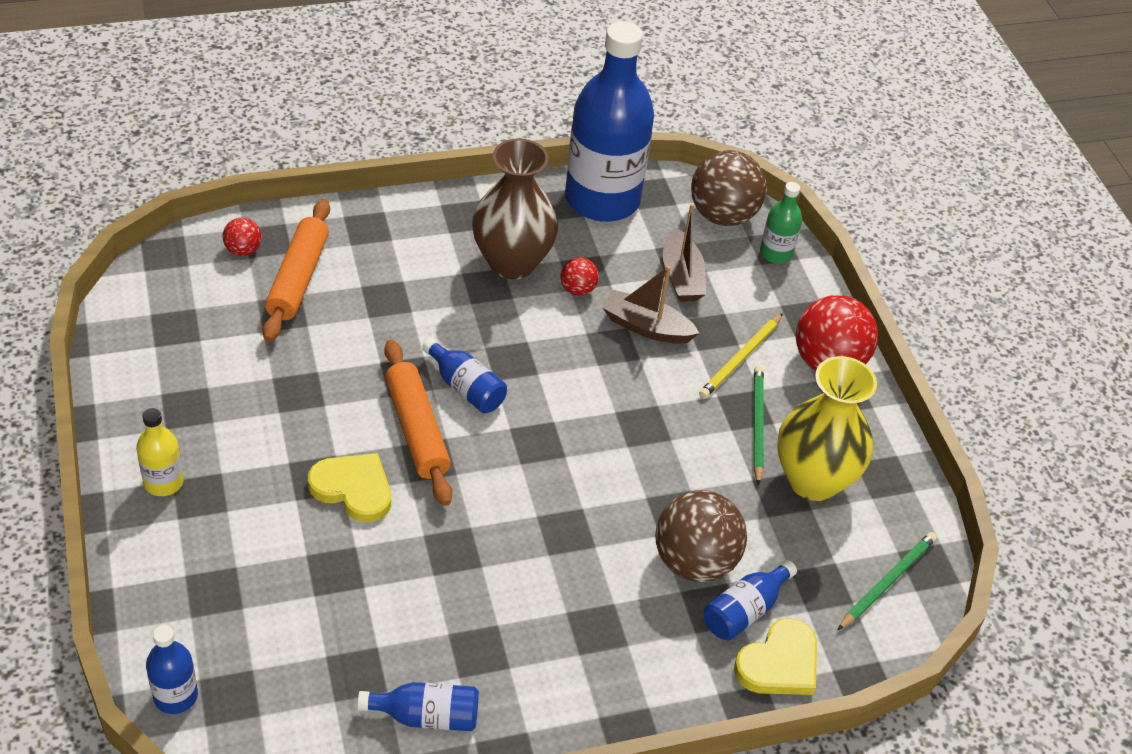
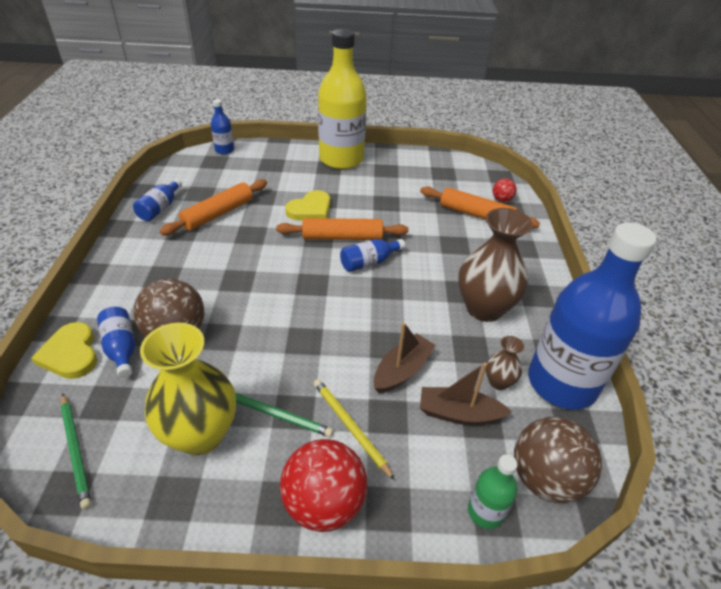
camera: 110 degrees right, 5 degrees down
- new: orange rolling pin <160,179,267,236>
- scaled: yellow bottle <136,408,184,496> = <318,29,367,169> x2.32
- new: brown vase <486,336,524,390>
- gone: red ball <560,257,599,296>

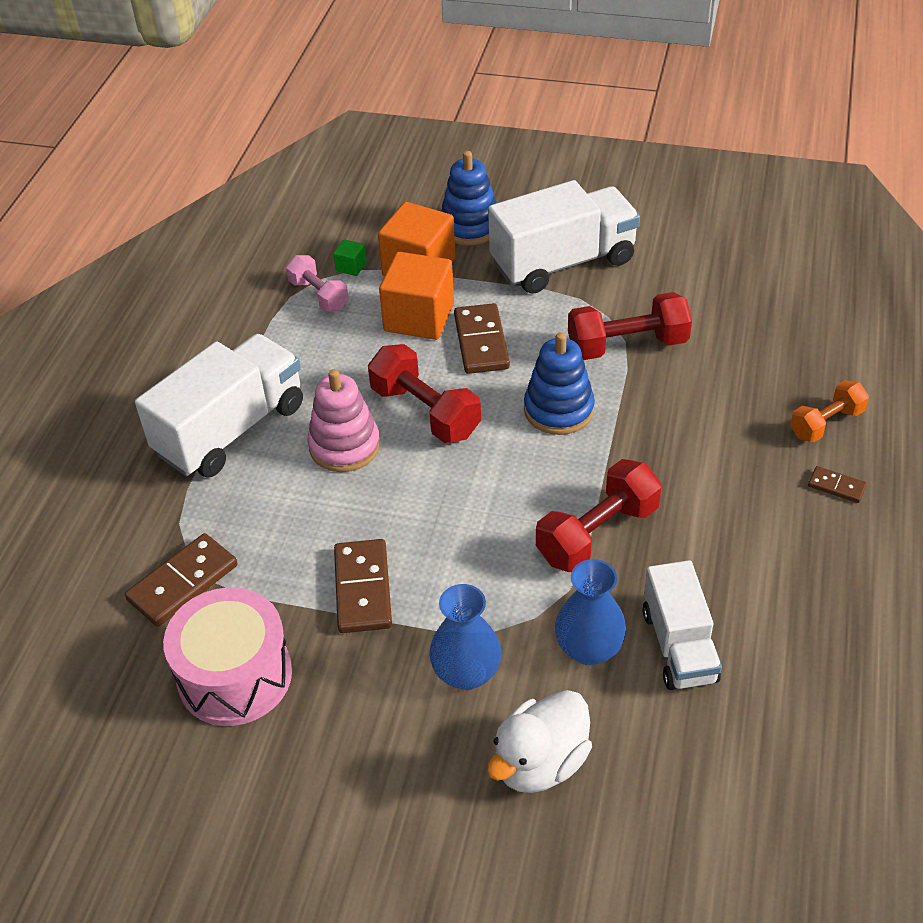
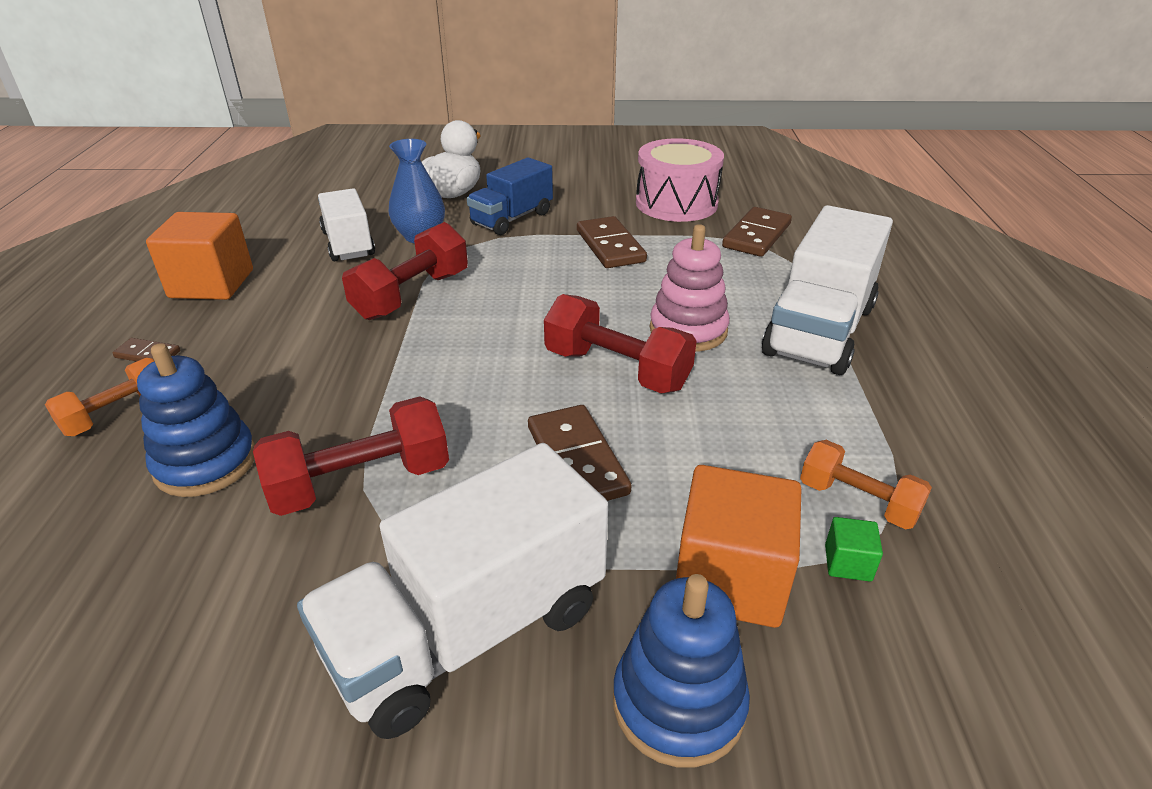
camera: 165 degrees right, 10 degrees down
- shifted: blue stacking toy <524,332,595,435> to <137,343,255,497>
- shifted: orange cube <379,252,454,340> to <146,212,253,300>
- swapped: blue vase <429,584,501,690> to blue truck <467,158,553,235>
- repainted: pink dumbbell <286,255,349,311> to orange dumbbell <800,440,932,529>

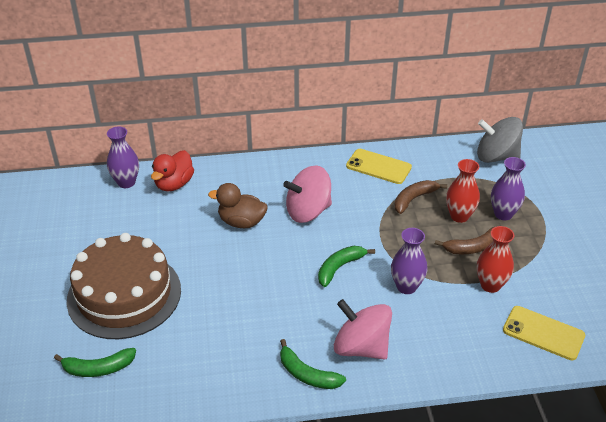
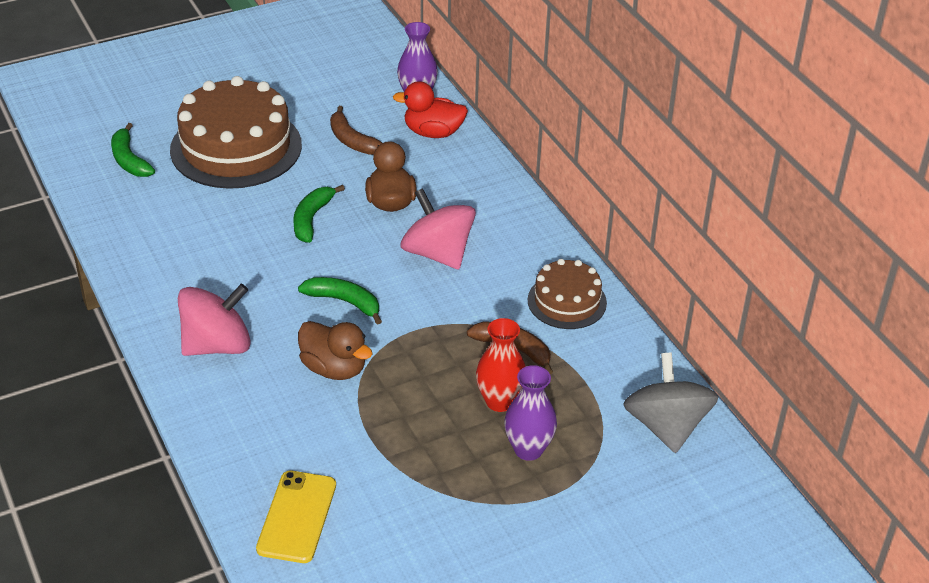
camera: 70 degrees right, 0 degrees up
- rotated: pink spinning top <334,299,392,360> = <178,284,251,356> 45 degrees clockwise
- shifted: green banana <280,339,346,389> to <293,185,345,243>
- swapped: purple vase <391,228,427,294> to brown duck <298,321,373,380>
- shifted: brown banana <435,227,494,254> to <330,106,382,155>
- swapped: yellow phone <346,149,412,184> to brown cake <528,259,607,329>
- gone: red vase <477,226,514,293>

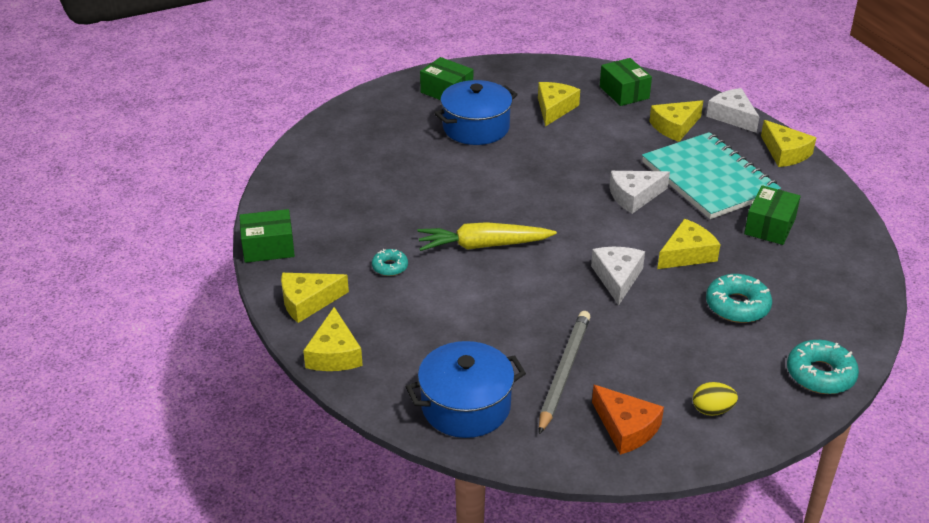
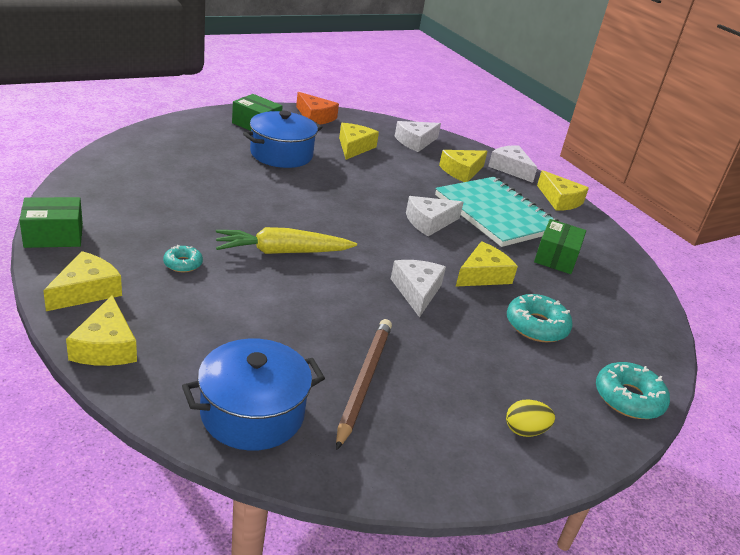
camera: 10 degrees left, 5 degrees down
- rotated: yellow cheese <281,273,349,323> = <43,251,122,311> 150 degrees clockwise
- shifted: orange cheese <592,385,664,455> to <296,92,339,125>
- repainted: grey pencil <539,311,590,435> to brown pencil <336,319,392,450>
- swapped: green box <600,58,652,106> to white cheese <395,121,441,152>

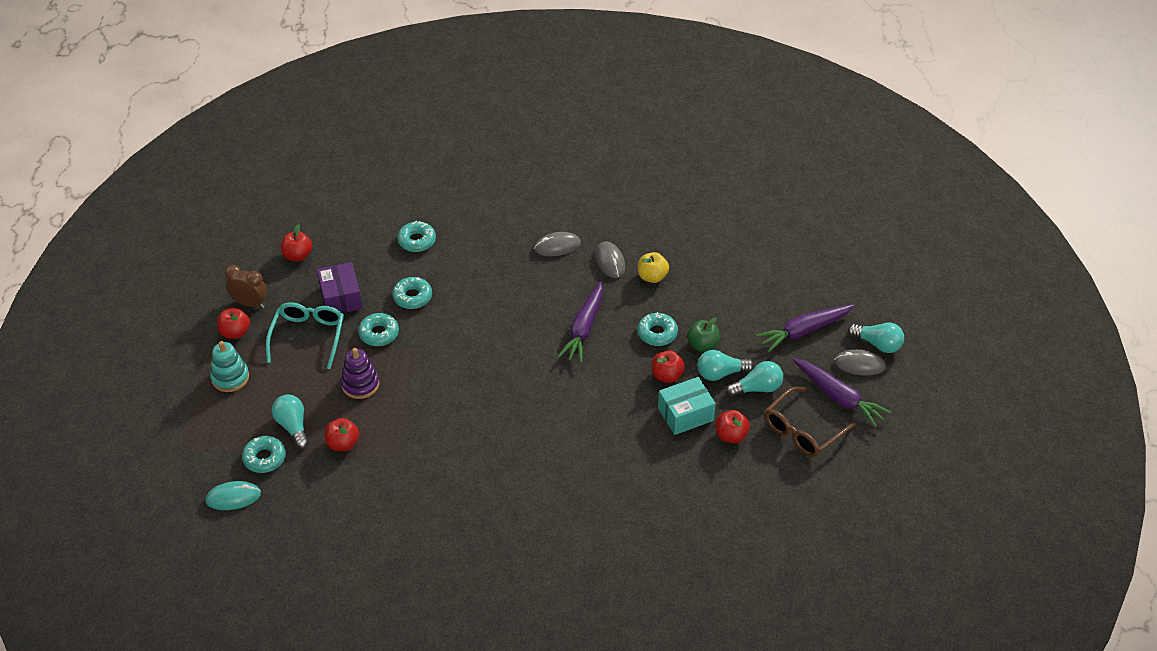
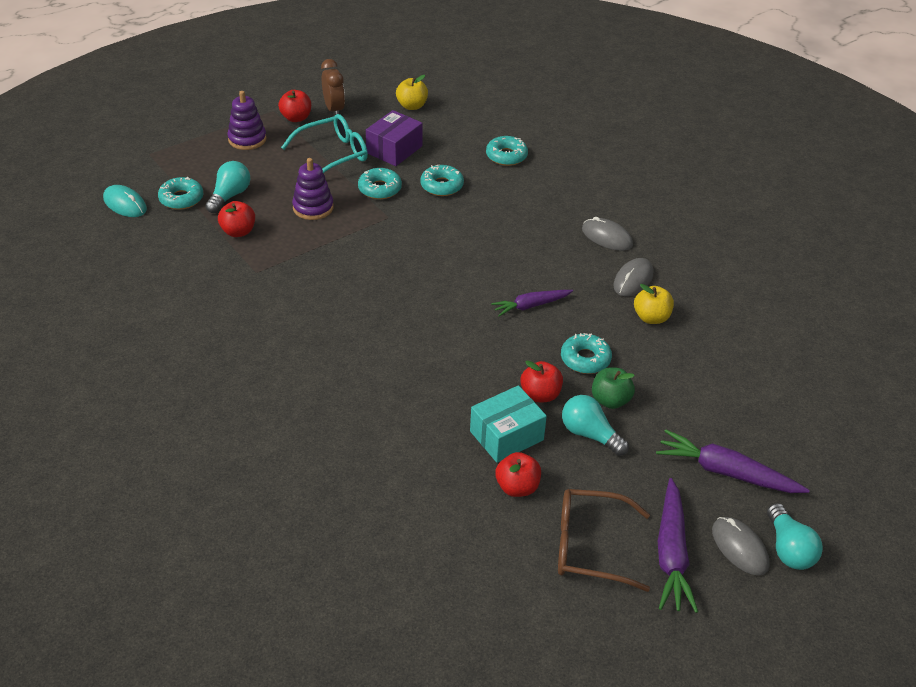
camera: 50 degrees right, 5 degrees down
- repainted: turquoise stacking toy <210,341,249,392> to purple stacking toy <227,91,267,150>
- repainted: red apple <281,224,312,261> to yellow apple <396,75,428,110>
- rotated: turquoise box <658,377,716,435> = <470,385,547,463> 60 degrees counterclockwise
- scaled: purple carrot <558,281,603,363> = <491,290,573,316> x0.65
- gone: turquoise light bulb <726,361,783,397>

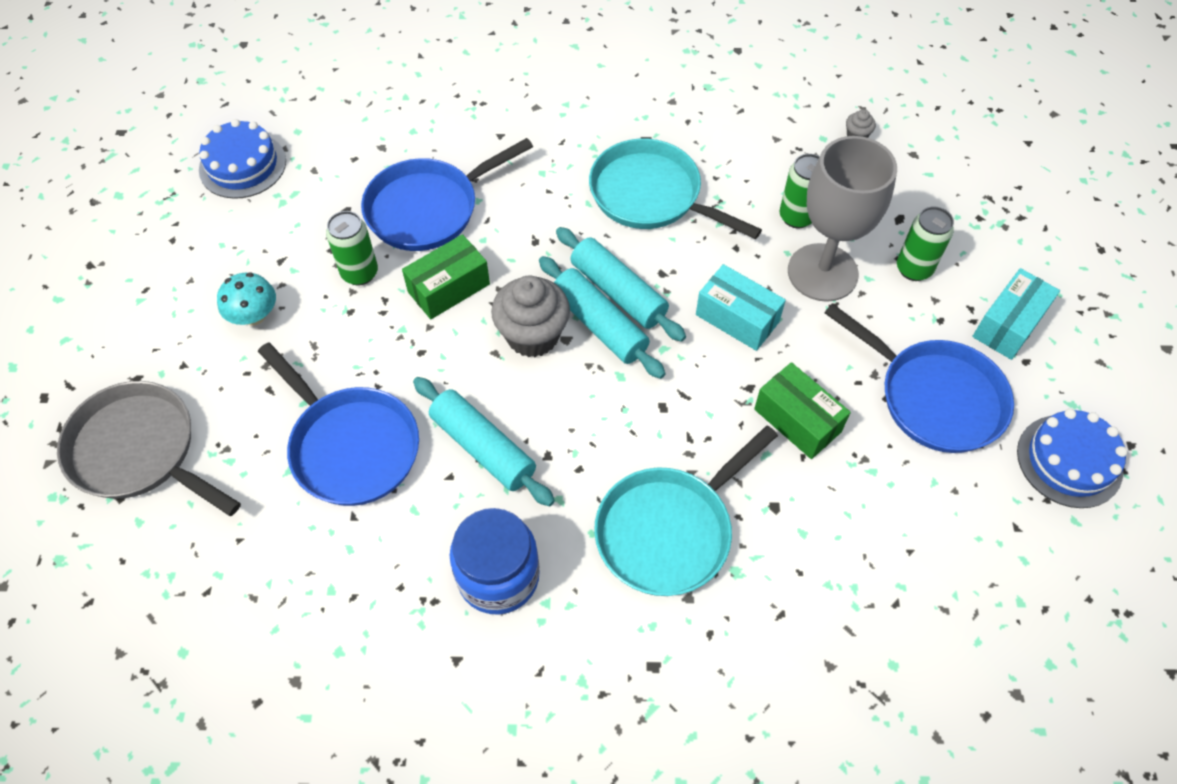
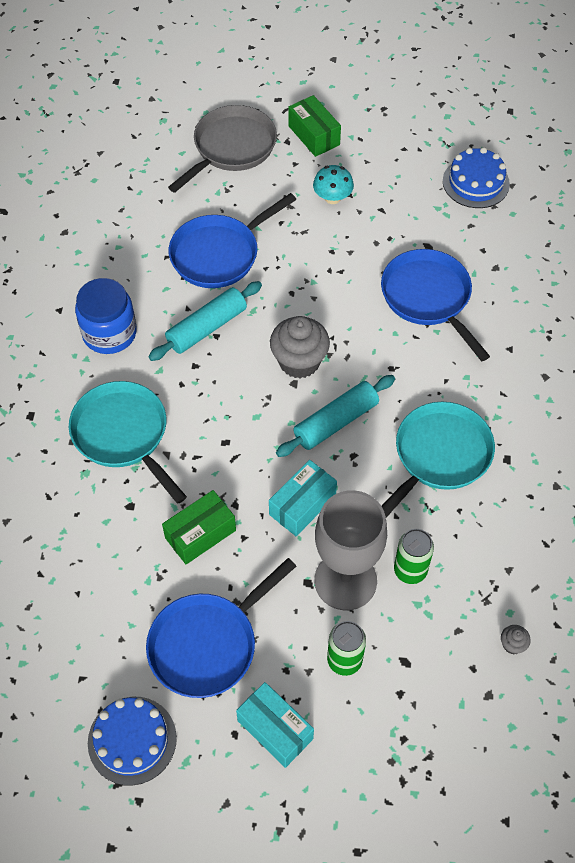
camera: 95 degrees right, 0 degrees up
- shifted: green box <402,234,490,319> to <289,95,341,157>
- gone: green can <326,211,378,286>
- gone: turquoise rolling pin <539,256,666,379>

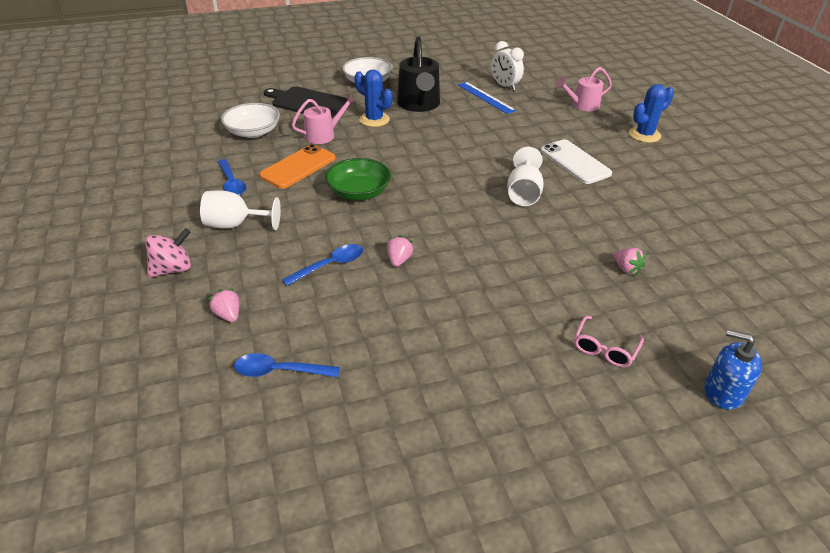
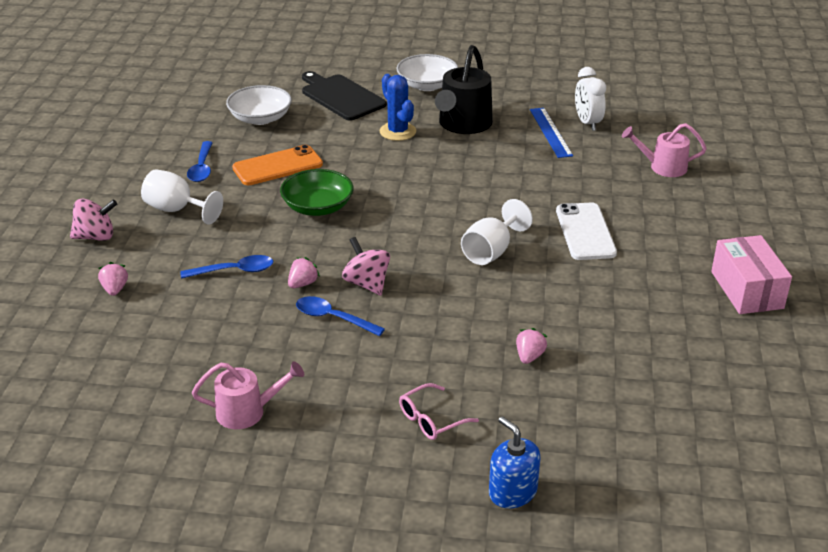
camera: 25 degrees right, 5 degrees down
- shifted: pink watering can <292,95,356,144> to <192,361,304,429>
- shifted: blue spoon <234,353,340,377> to <296,296,385,336>
- new: pink spinning top <342,237,390,296>
- rotated: pink strawberry <614,248,646,275> = <516,328,547,364> 150 degrees counterclockwise
- new: pink box <711,235,792,314>
- gone: blue cactus <629,84,674,143>

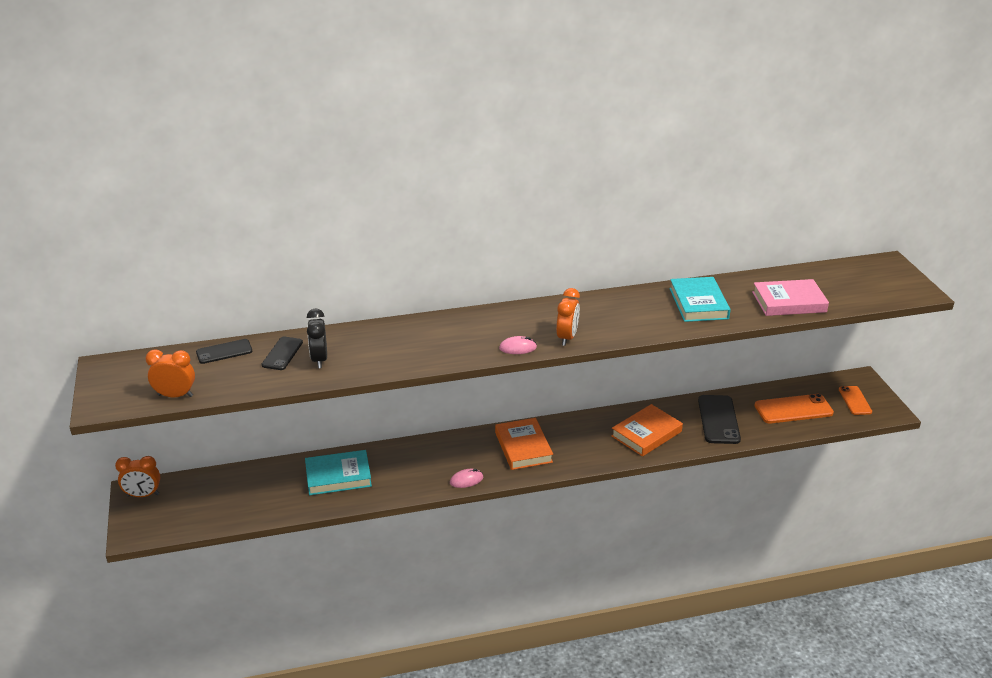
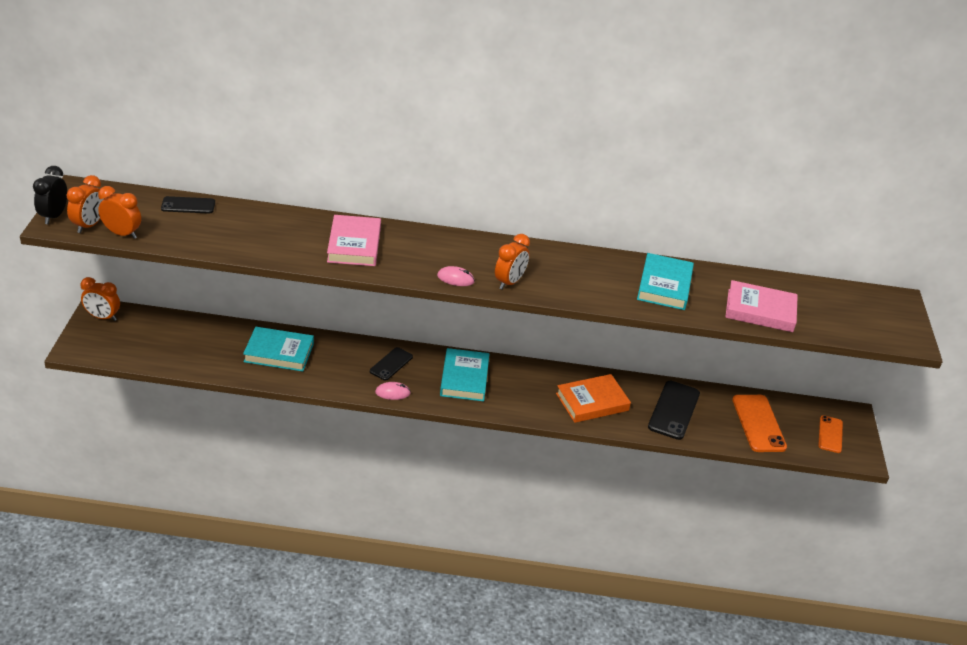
camera: 15 degrees right, 5 degrees up
- shifted: black clock <307,309,327,368> to <33,166,67,224>
- new: orange clock <67,175,105,233>
- new: pink book <327,215,381,266>
- shifted: black phone <262,337,303,370> to <370,347,413,381>
- repainted: orange book <495,418,553,470> to turquoise book <440,348,489,401>
- rotated: orange phone <754,394,834,424> = <732,395,787,452> 75 degrees clockwise

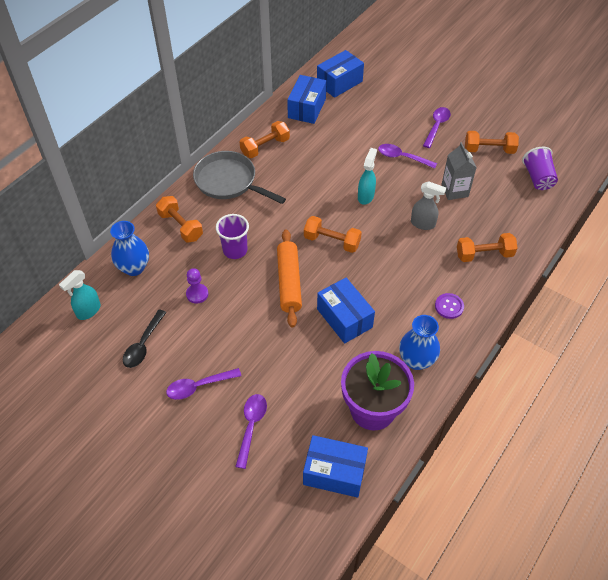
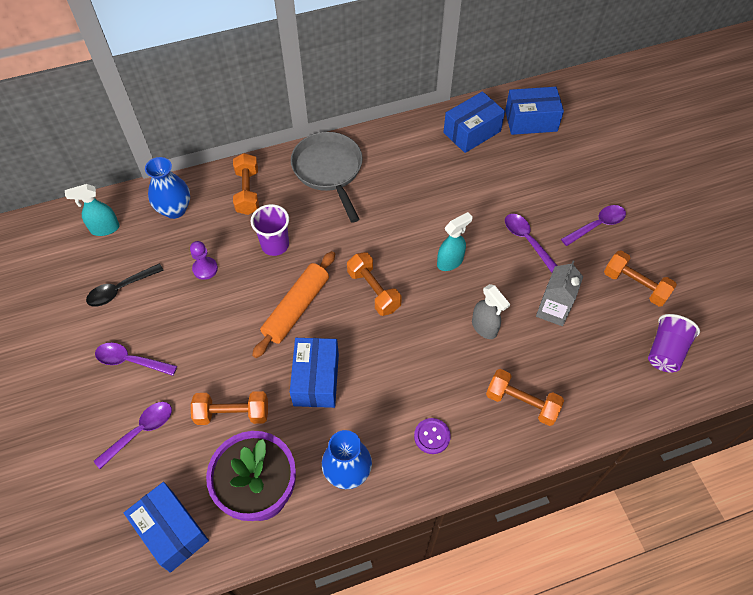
camera: 35 degrees right, 5 degrees up
- shifted: orange dumbbell <240,121,290,158> to <191,391,268,425>

